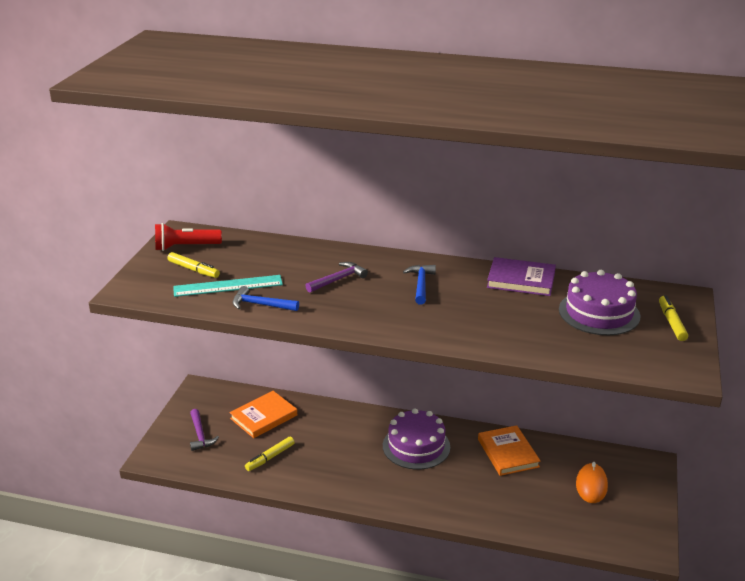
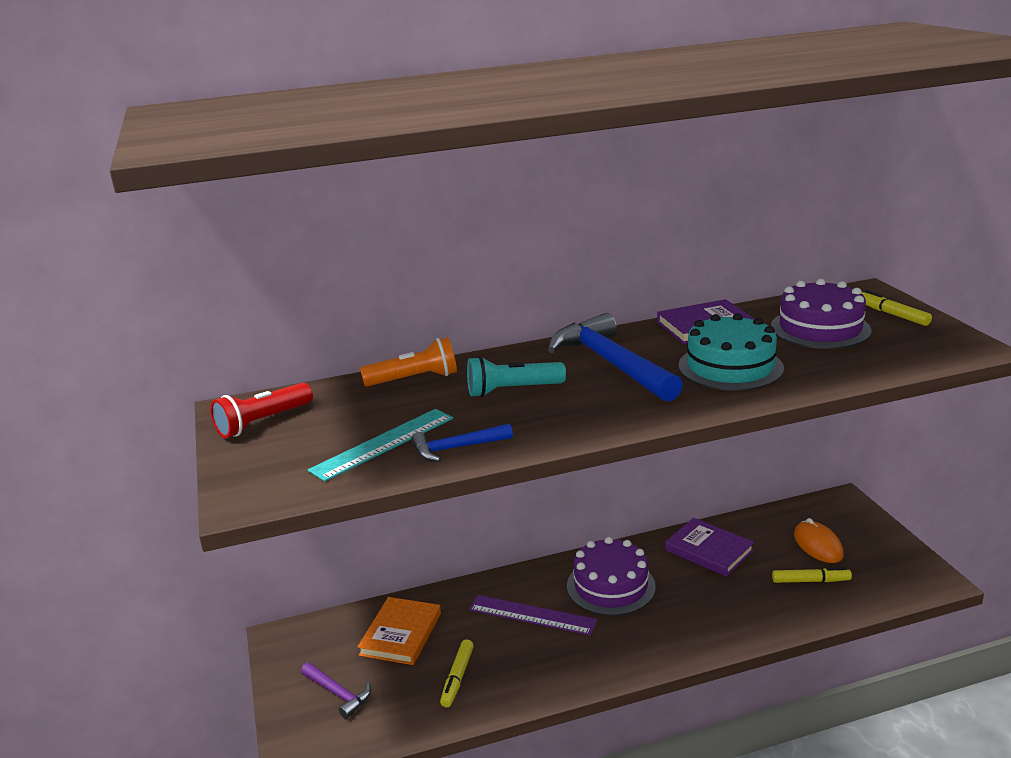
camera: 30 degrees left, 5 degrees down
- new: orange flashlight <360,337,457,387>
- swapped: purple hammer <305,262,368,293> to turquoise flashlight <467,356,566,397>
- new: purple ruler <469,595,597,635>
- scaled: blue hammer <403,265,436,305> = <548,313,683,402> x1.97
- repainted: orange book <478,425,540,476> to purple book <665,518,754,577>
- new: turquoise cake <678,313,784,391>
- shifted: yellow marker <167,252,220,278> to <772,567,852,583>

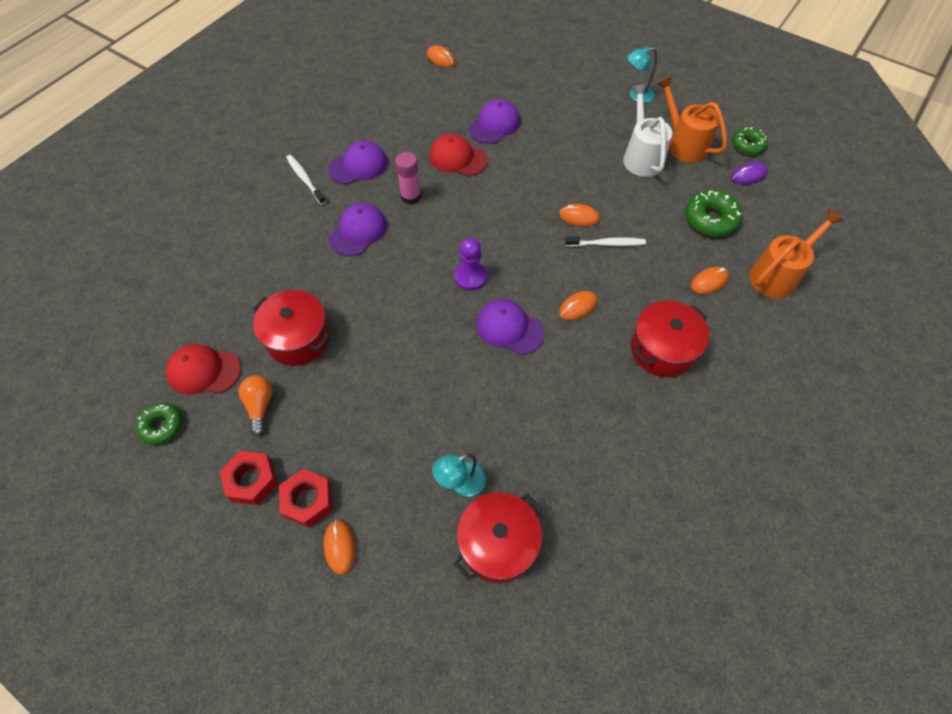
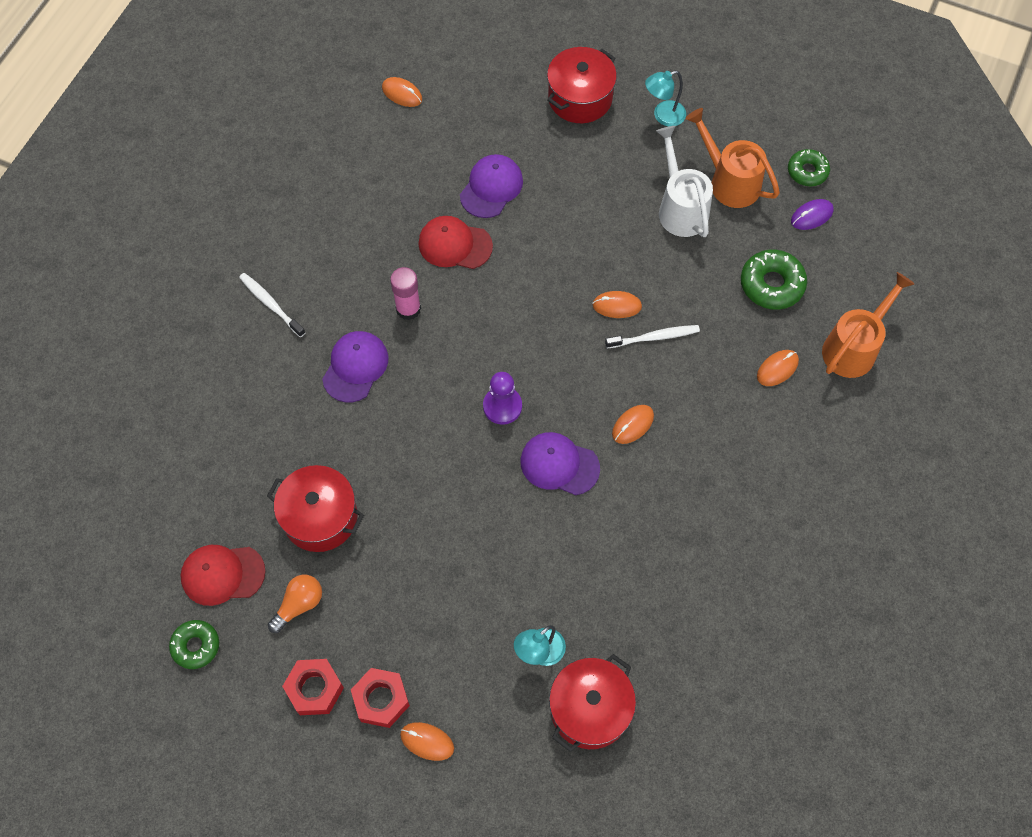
camera: 10 degrees left, 5 degrees up
- rotated: orange light bulb <239,375,273,436> = <268,575,322,633> 60 degrees clockwise
- rotated: orange mouse <324,519,356,575> = <400,722,454,761> 45 degrees counterclockwise
- shifted: red pot <631,301,709,377> to <547,47,617,123>
- gone: purple cap <328,141,387,184>

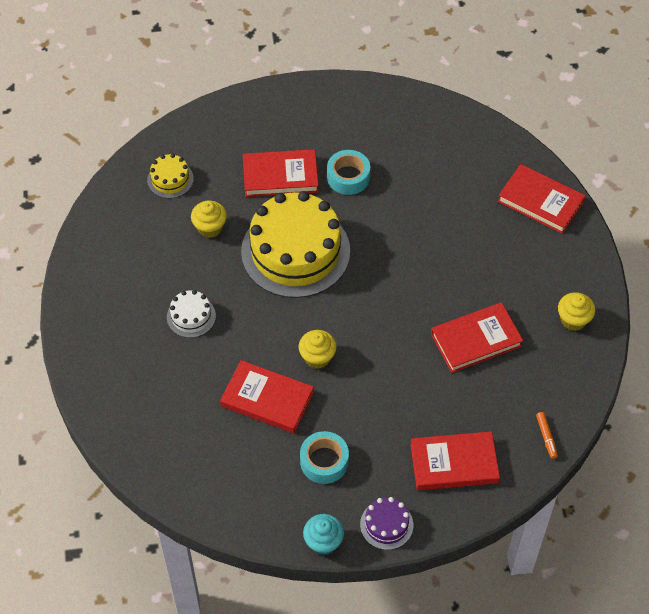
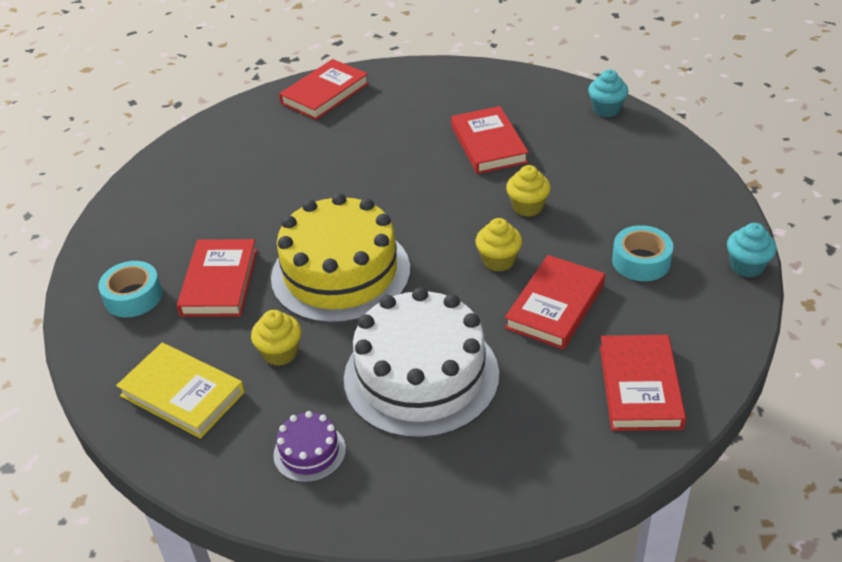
camera: 80 degrees left, 15 degrees down
- shifted: turquoise tape <327,150,370,195> to <98,261,162,317>
- swapped: yellow cake <147,154,194,199> to yellow book <116,343,245,439>
- shifted: purple cake <360,497,413,550> to <273,411,346,483>
- scaled: white cake <167,290,216,338> = <344,287,499,439> x2.28
- shifted: yellow cupcake <558,292,595,331> to <506,165,551,217>
- swapped: orange marker <536,412,558,459> to turquoise cupcake <588,69,628,117>
- shifted: red book <410,431,500,490> to <600,335,686,431>

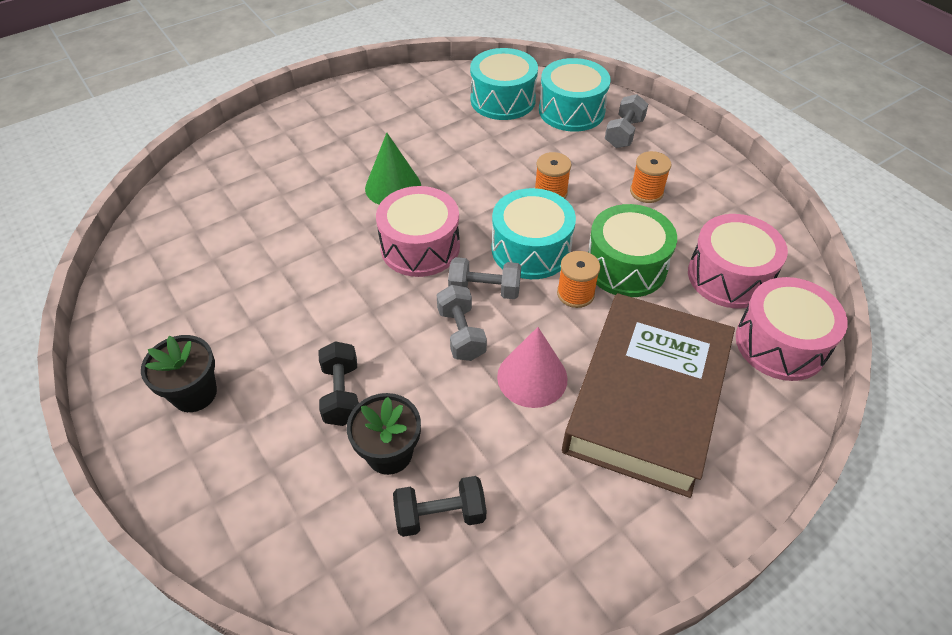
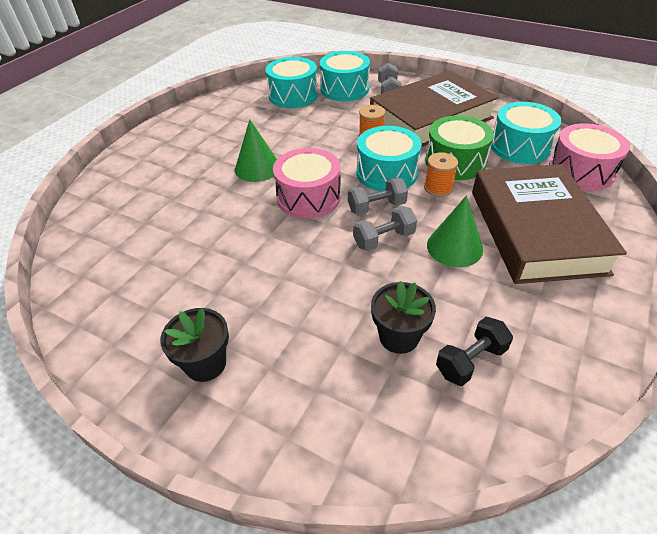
camera: 25 degrees left, 5 degrees down
- rotated: grey dumbbell <437,285,487,361> = <353,206,417,251> 75 degrees counterclockwise
- swapped: orange spool <630,151,671,203> to brown book <370,70,499,147>
- repainted: pink cone <497,327,568,408> to green cone <427,195,483,267>
- repainted: pink drum <688,214,788,308> to turquoise drum <491,102,561,164>
- gone: black dumbbell <319,341,359,426>

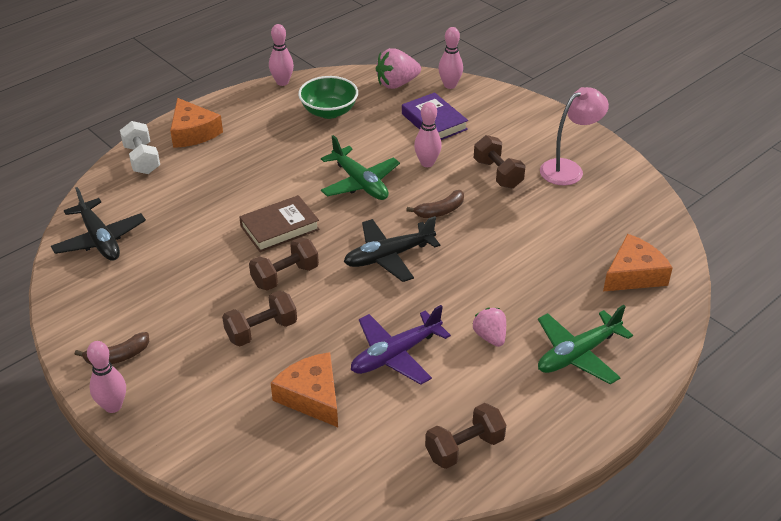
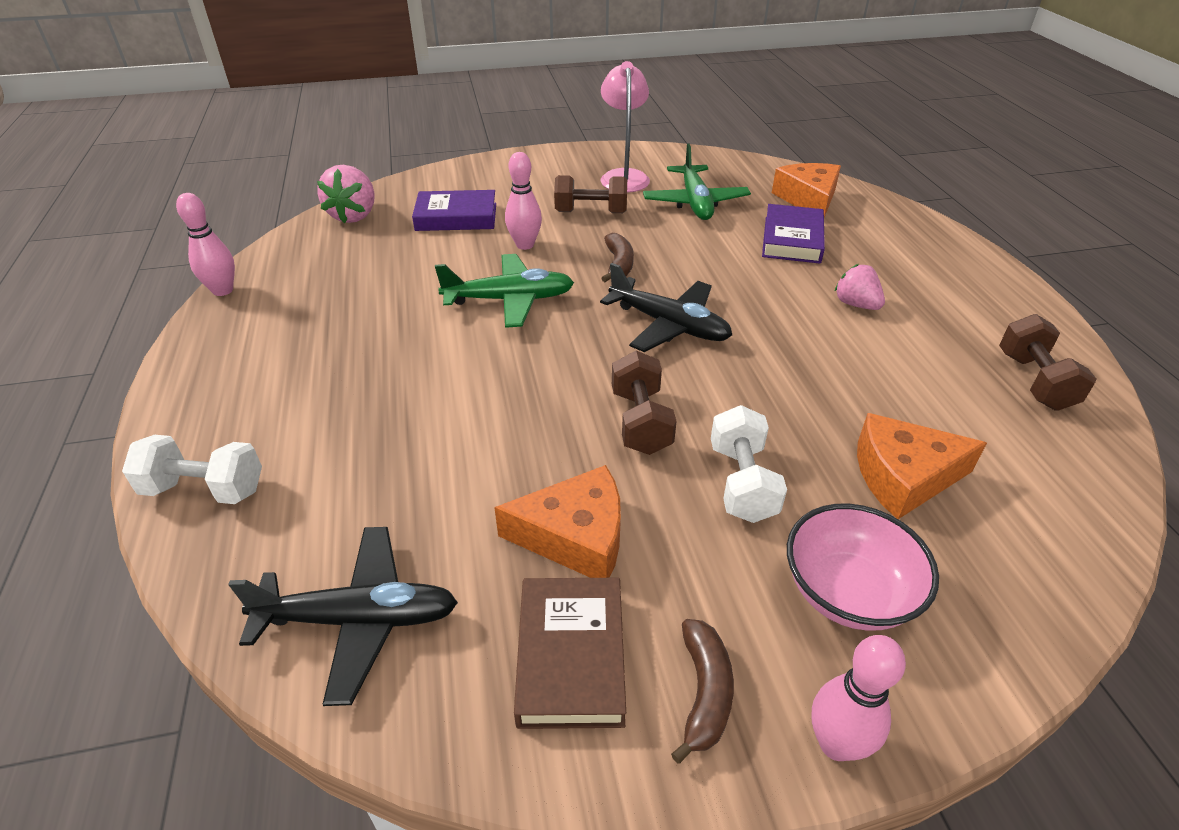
camera: 60 degrees left, 0 degrees up
- shifted: orange cheese <170,98,223,148> to <494,465,621,578>
- shifted: brown book <239,195,320,252> to <514,578,626,729>
- rotated: black plane <344,216,440,282> = <600,263,732,352> 60 degrees counterclockwise
- shifted: green plane <538,305,633,384> to <643,144,751,220>
- repainted: brown dumbbell <222,290,297,346> to white dumbbell <711,405,787,523>
- new: purple book <762,204,825,264>
- new: pink bowl <787,504,939,631>
- rotated: pink strawberry <472,308,506,347> = <834,264,885,310> 45 degrees clockwise
- gone: green bowl <298,76,358,119>
- gone: purple plane <351,305,451,385>
- gone: pink bowling pin <438,27,463,89>

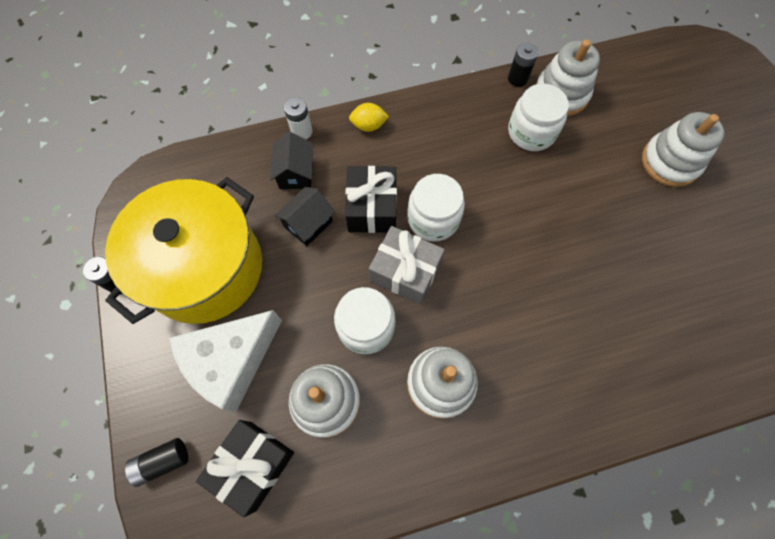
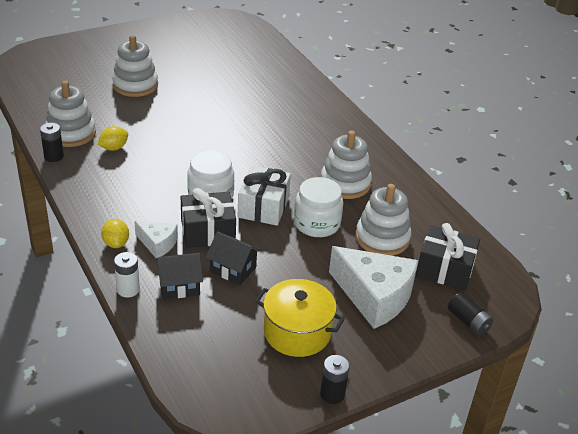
camera: 105 degrees left, 30 degrees down
- swapped: white jar <508,84,569,151> to yellow lemon <98,126,128,151>
- new: white cheese <134,221,178,258>
- repainted: grey gift <369,226,445,304> to white gift <238,166,291,226>
- scaled: yellow pot <105,177,262,324> = <255,279,345,357> x0.59

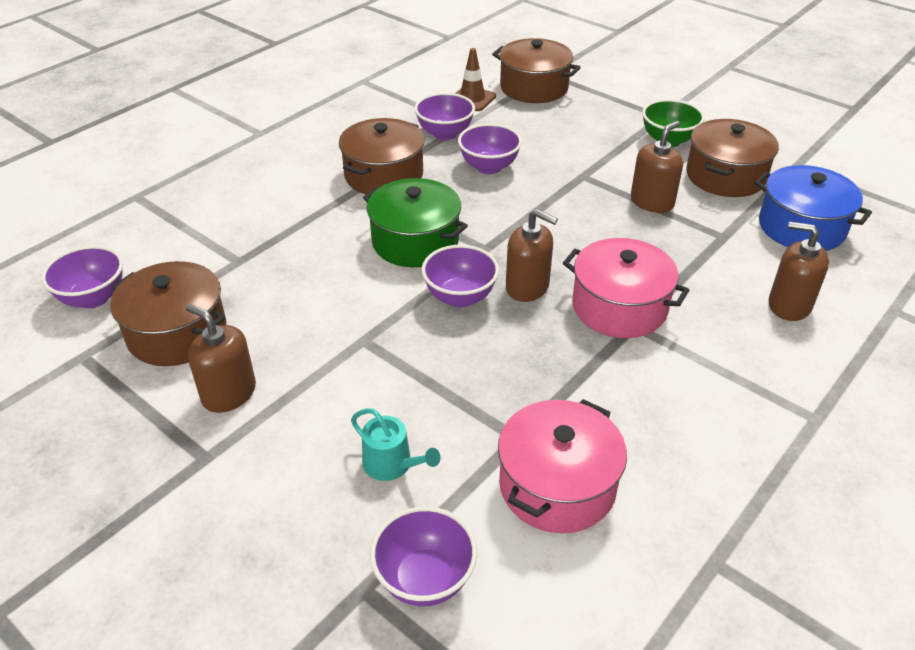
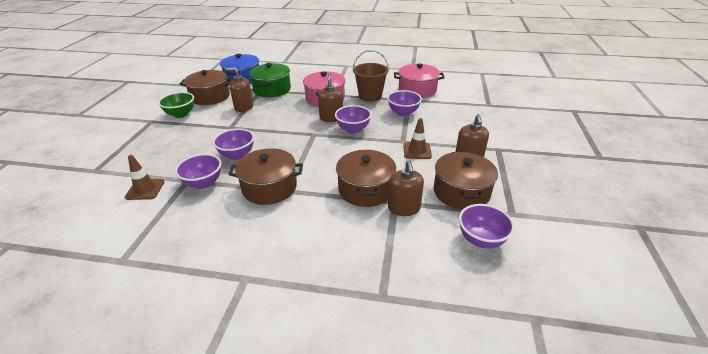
camera: 120 degrees left, 5 degrees down
- shifted: green pot <363,178,468,267> to <249,63,291,97>
- shifted: brown pot <492,38,581,103> to <336,150,396,207>
- new: brown bucket <352,50,389,102>
- shifted: purple bowl <370,506,477,606> to <387,90,422,116>
- shifted: brown soap dispenser <769,222,829,321> to <388,160,424,216>
- new: brown traffic cone <403,118,432,159>
- gone: turquoise watering can <351,408,441,481>

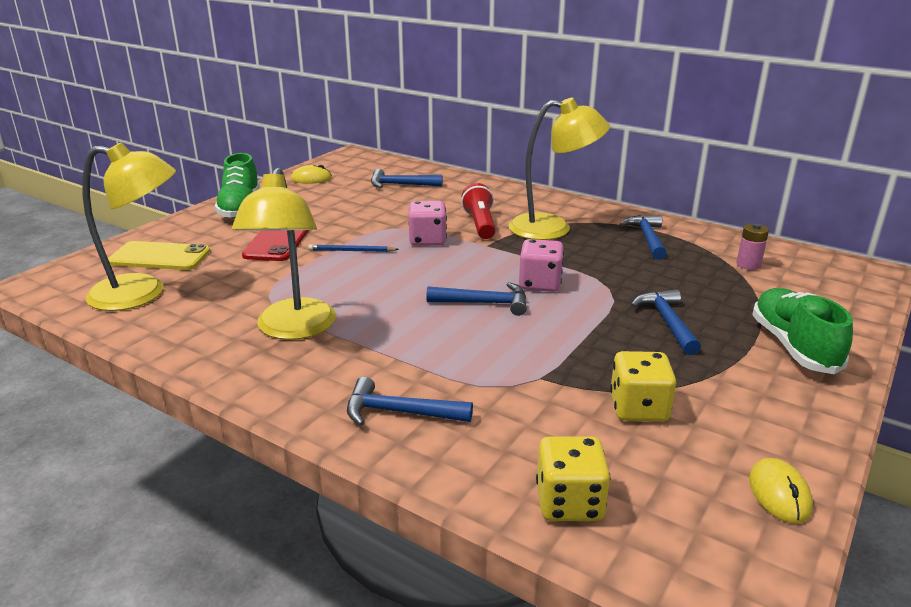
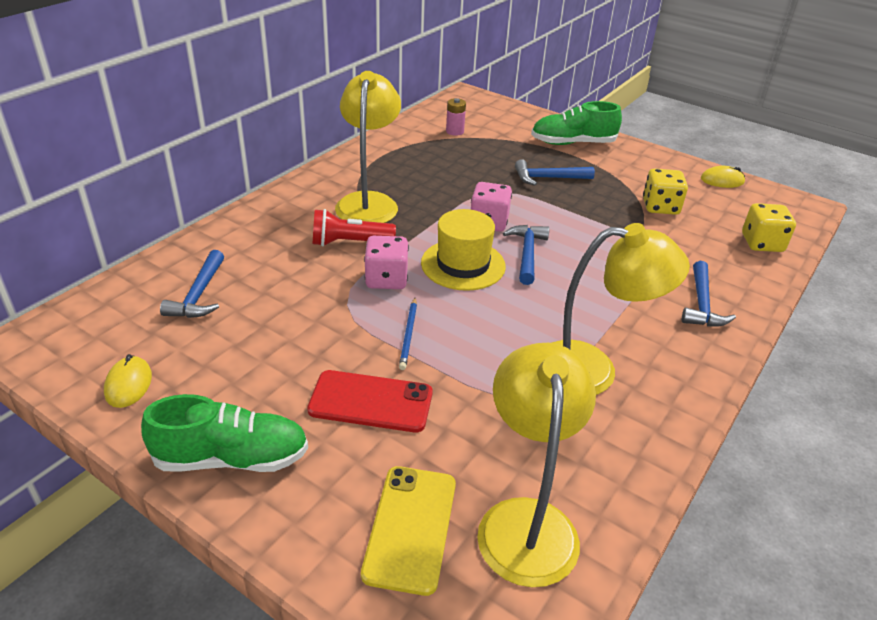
camera: 90 degrees left, 10 degrees up
- new: yellow hat <421,209,506,291>
- gone: blue hammer <620,215,667,260>

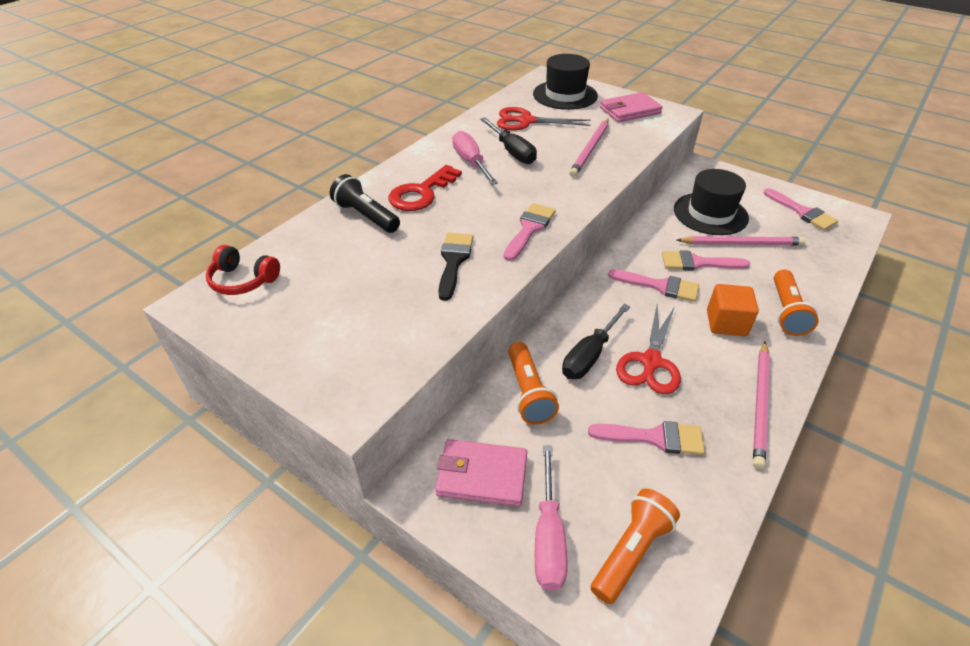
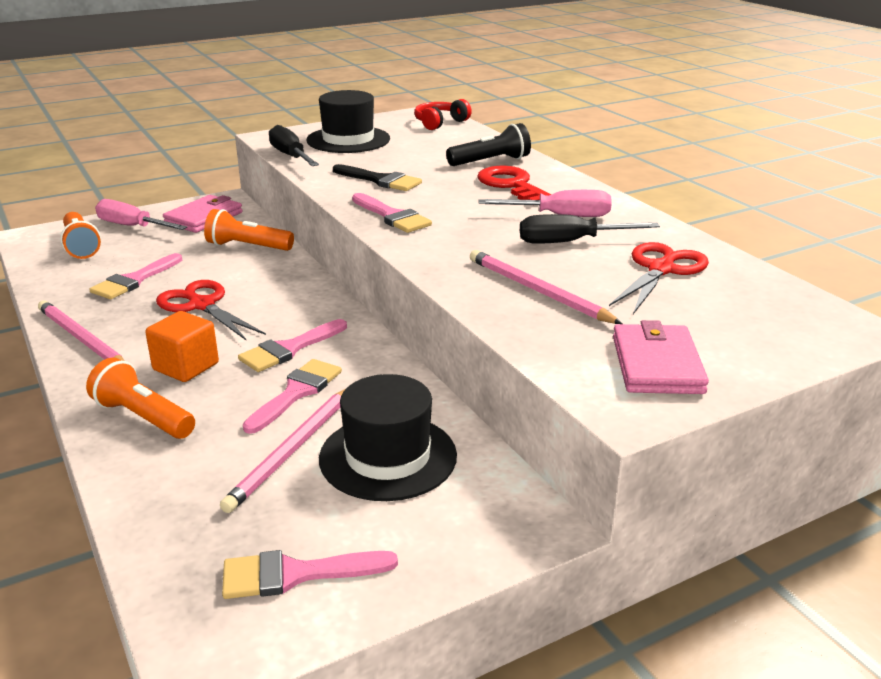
camera: 115 degrees right, 15 degrees down
- shifted: black screwdriver <562,304,630,379> to <269,125,319,166>
- shifted: black hat <533,54,598,110> to <306,90,390,153>

